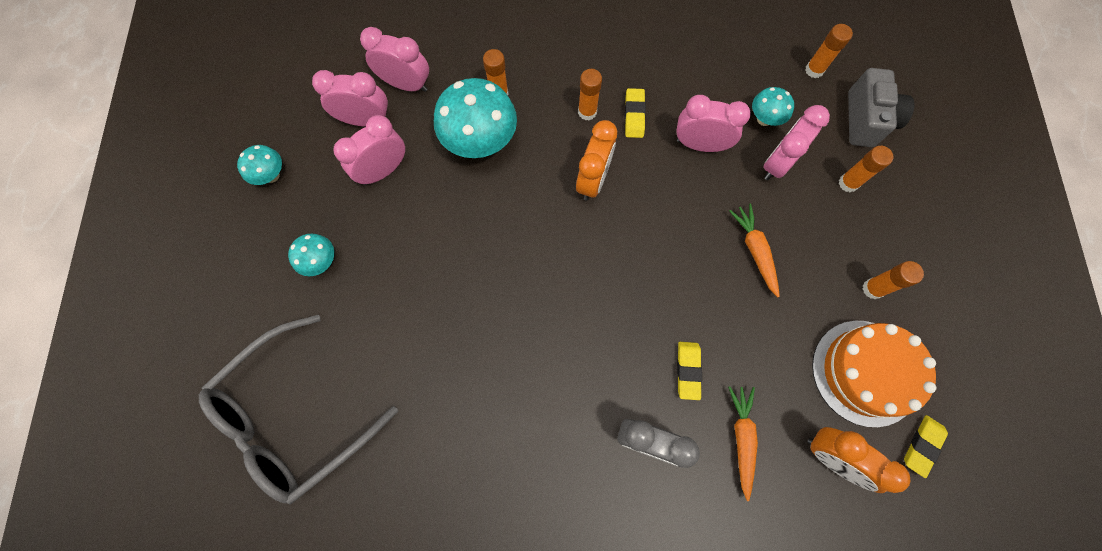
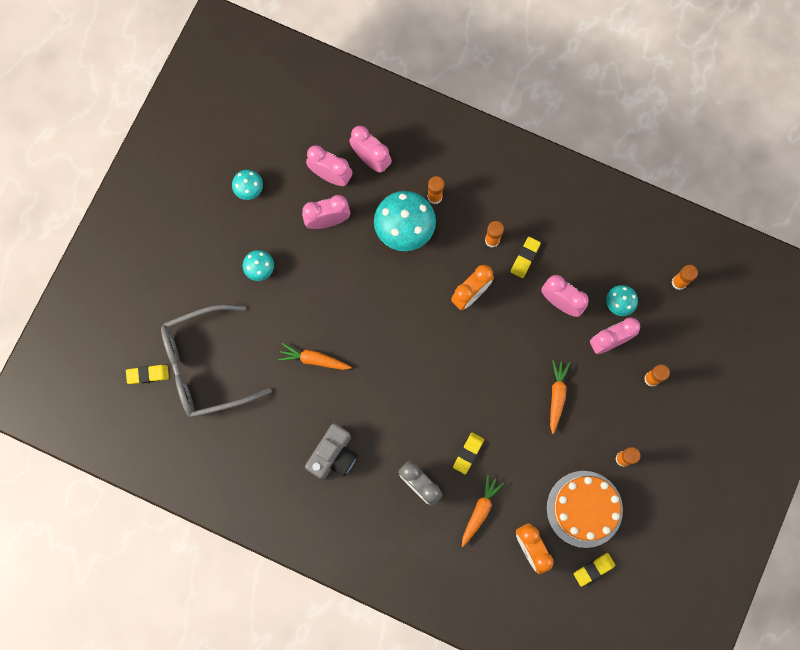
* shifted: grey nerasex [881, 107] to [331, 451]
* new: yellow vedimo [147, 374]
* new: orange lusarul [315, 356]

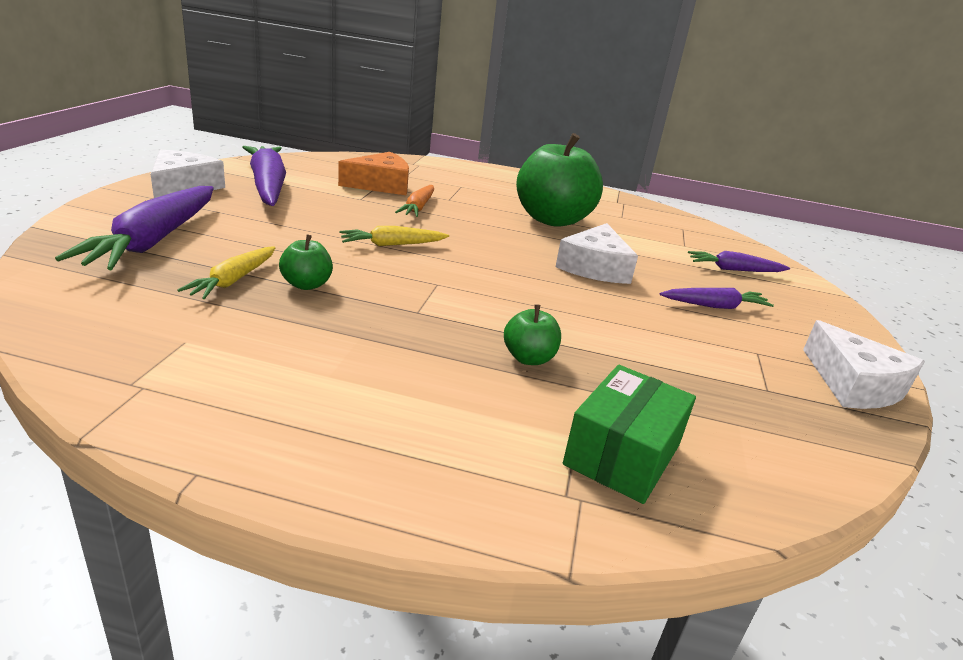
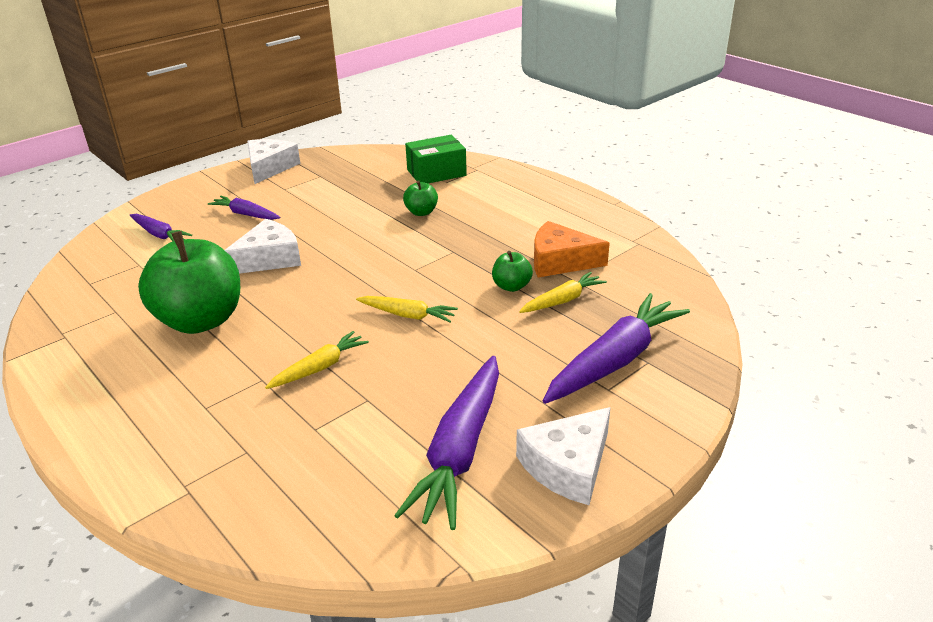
* shifted: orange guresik [373, 173] to [572, 249]
* repainted: orange lusarul [414, 201] to yellow lusarul [317, 360]

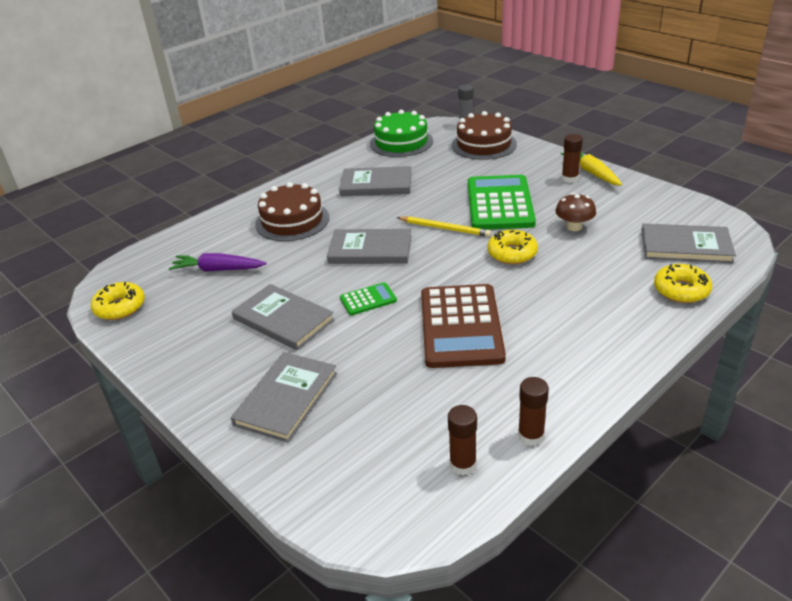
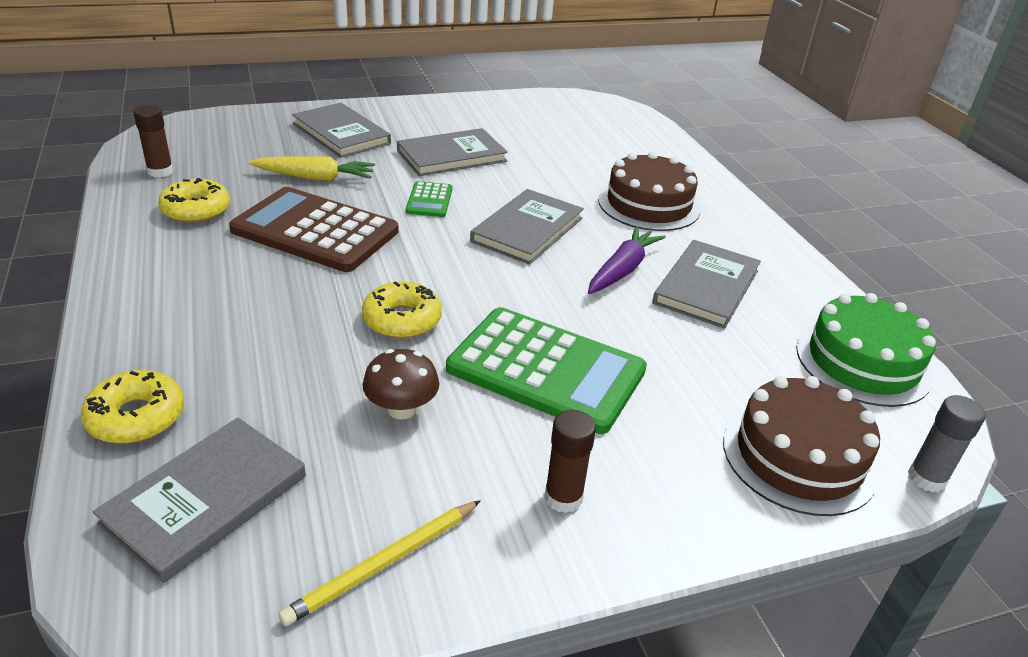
* shifted: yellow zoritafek [118, 301] to [194, 200]
* shifted: purple lusarul [218, 262] to [627, 260]
* shifted: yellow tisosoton [444, 226] to [379, 563]
* gone: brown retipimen [533, 411]
* shifted: yellow lusarul [591, 168] to [312, 168]

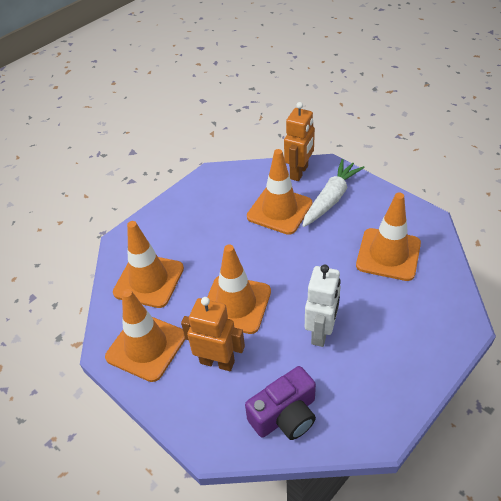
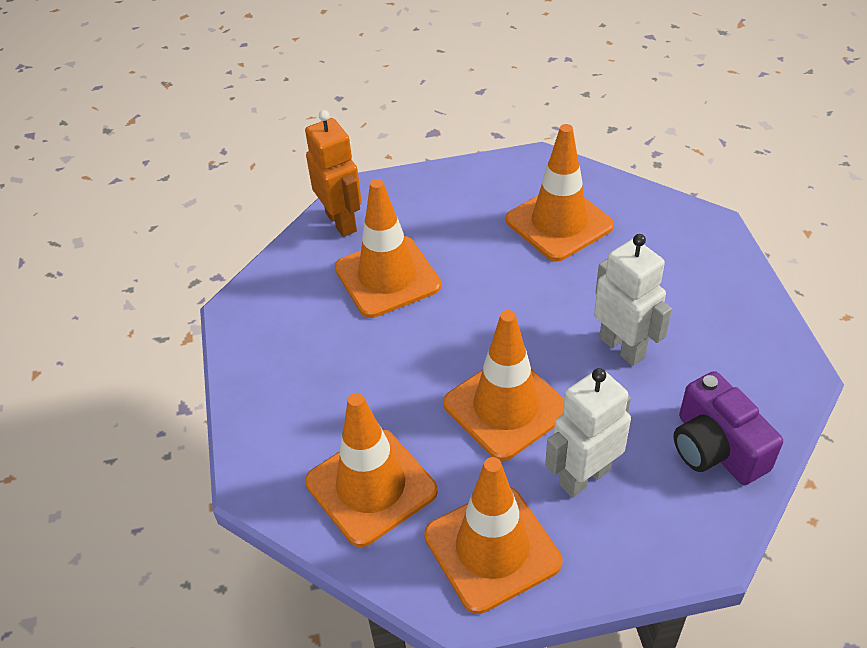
* repainted: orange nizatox [213, 334] to white nizatox [588, 432]
* rotated: purple nerasex [280, 403] = [728, 428] 150 degrees clockwise
* gone: white lusarul [333, 193]

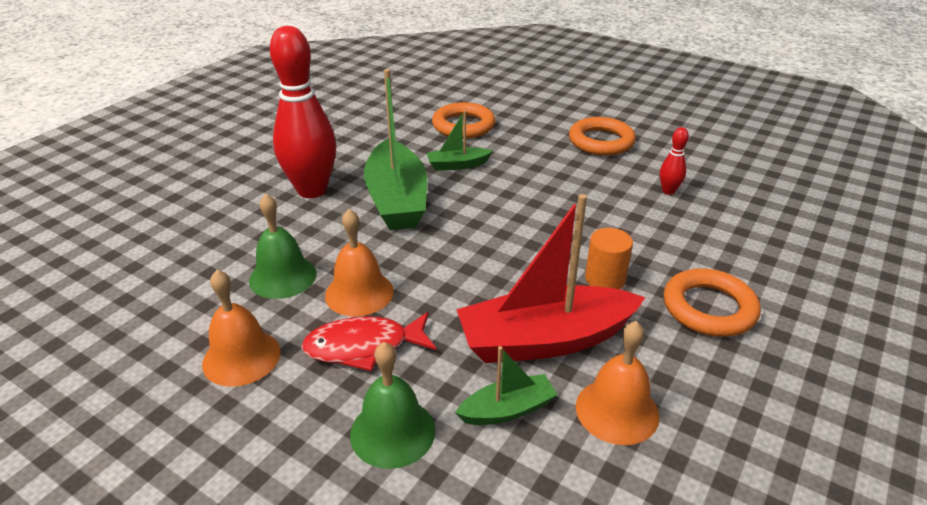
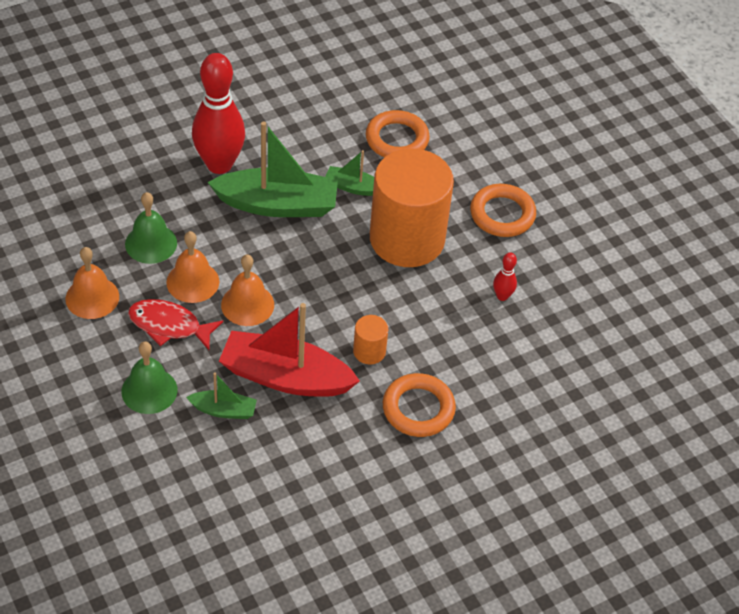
* rotated: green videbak [395, 149] = [272, 169] 105 degrees counterclockwise
* shifted: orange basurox [618, 383] to [247, 290]
* new: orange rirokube [412, 208]

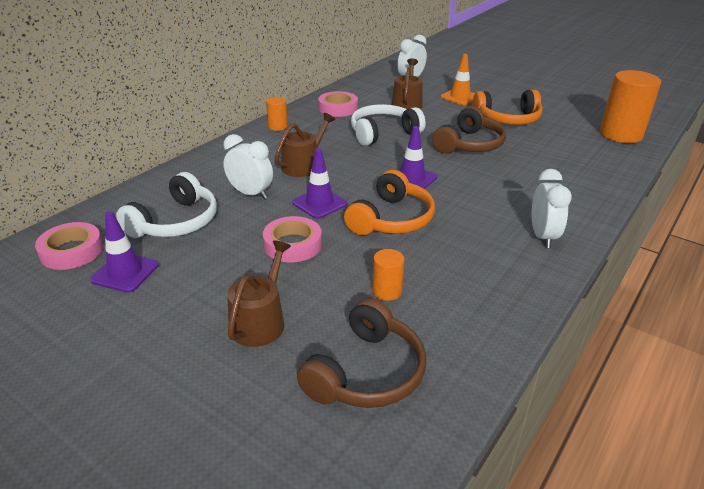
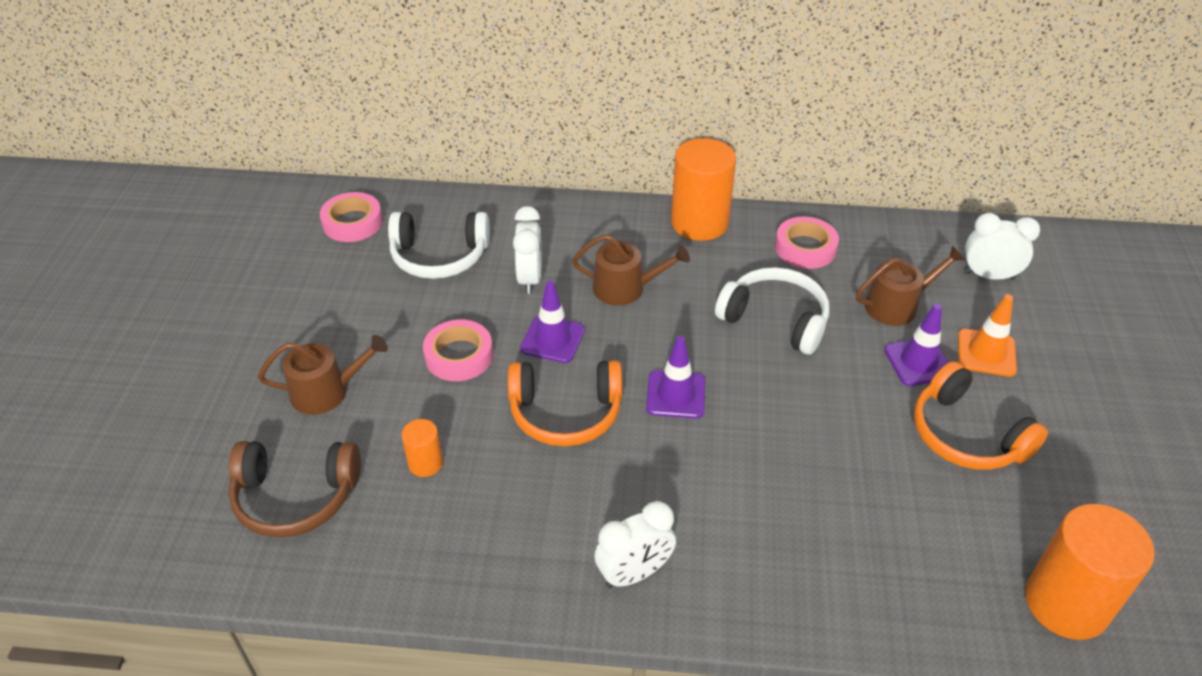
* shifted: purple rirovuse [124, 252] to [916, 344]
* scaled: orange rirokube [277, 114] = [703, 189] x2.10
* gone: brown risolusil [469, 130]

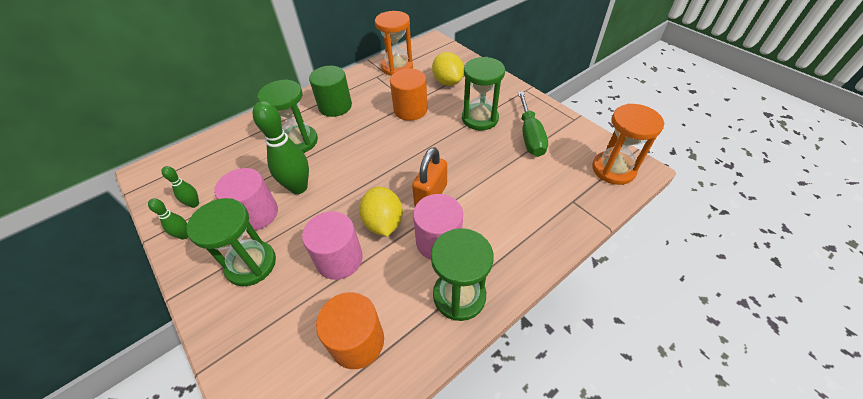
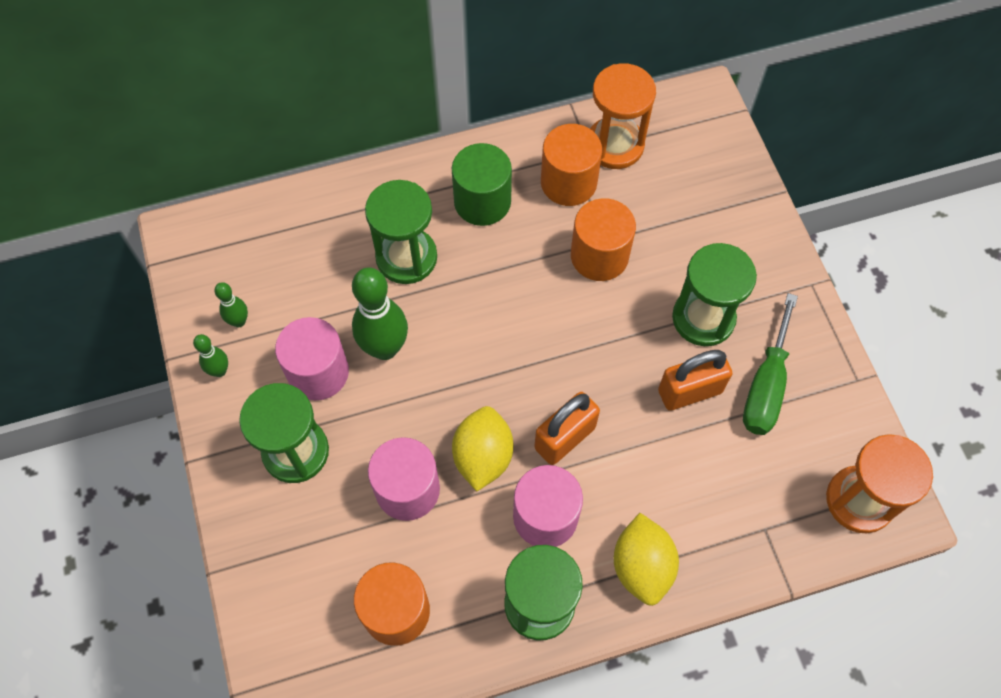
* shifted: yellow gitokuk [448, 69] to [646, 559]
* new: orange rirokube [571, 165]
* new: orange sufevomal [695, 380]

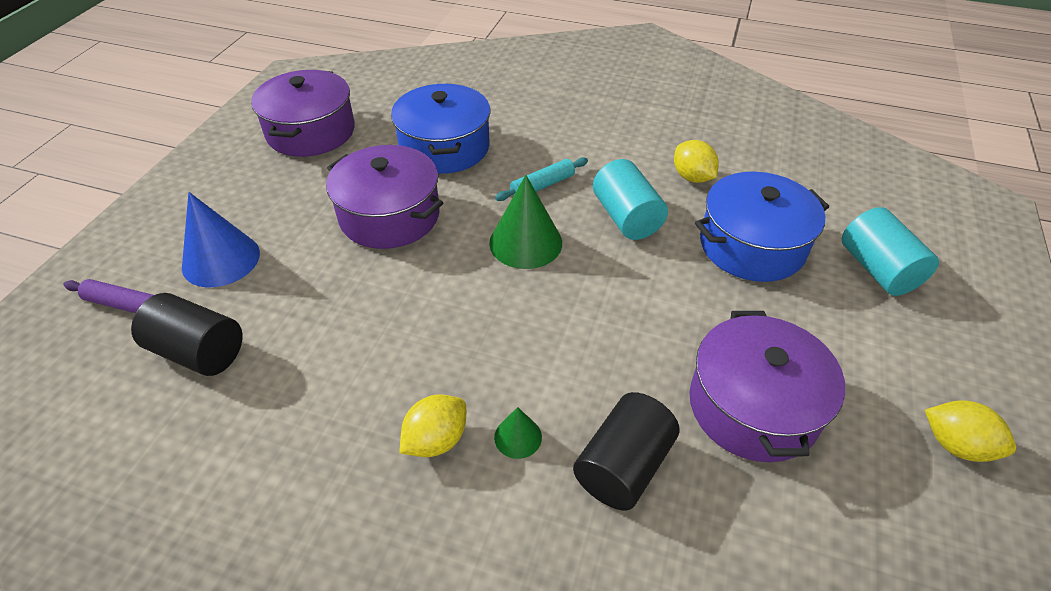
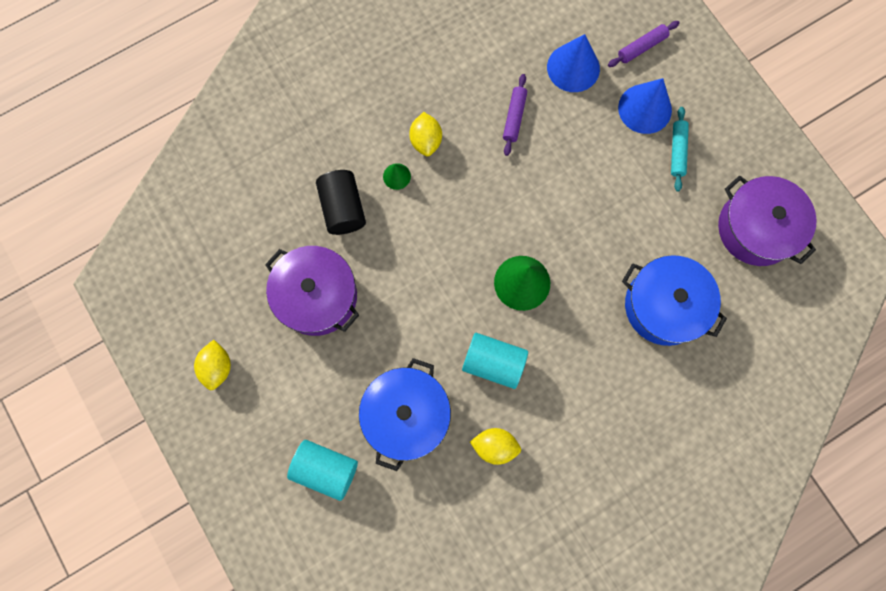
* swapped: black rirokube [186, 334] to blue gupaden [573, 63]
* gone: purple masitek [384, 197]
* shifted: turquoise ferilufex [541, 179] to [680, 149]
* rotated: yellow gitokuk [970, 431] = [212, 365] 75 degrees counterclockwise
* new: purple ferilufex [515, 115]

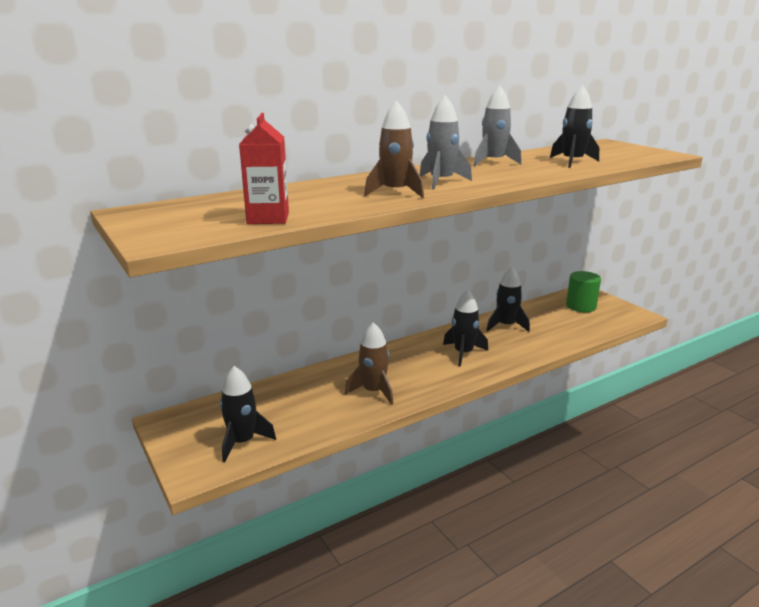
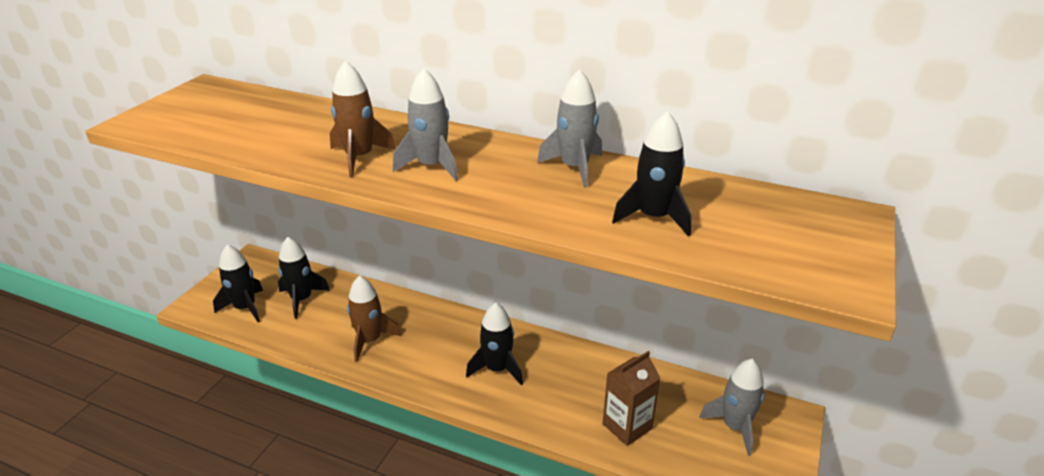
* gone: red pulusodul [264, 168]
* shifted: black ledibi [508, 299] to [304, 278]
* swapped: green rirokube [583, 291] to grey ledibi [731, 407]
* new: brown pulusodul [631, 398]

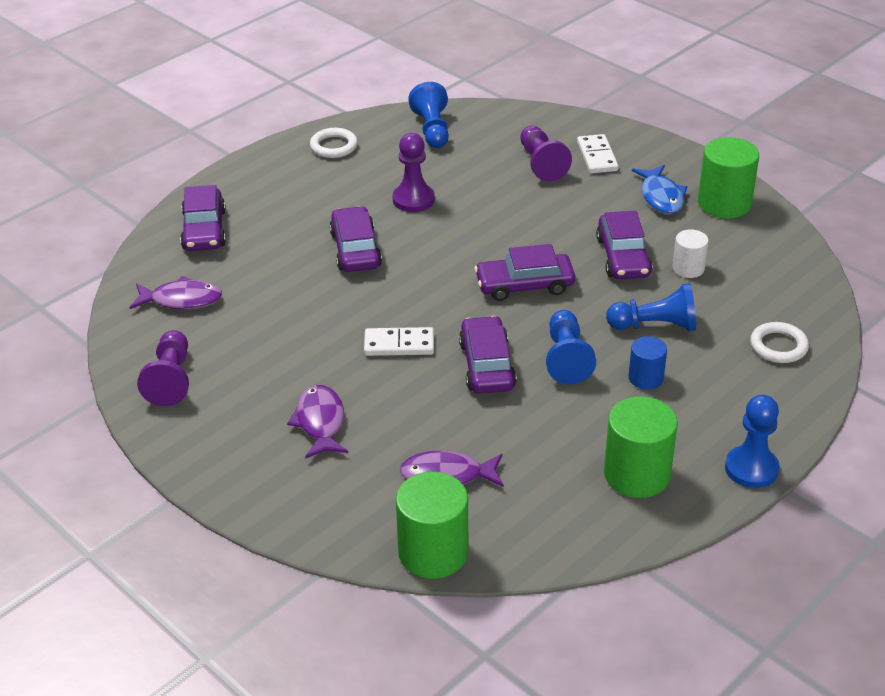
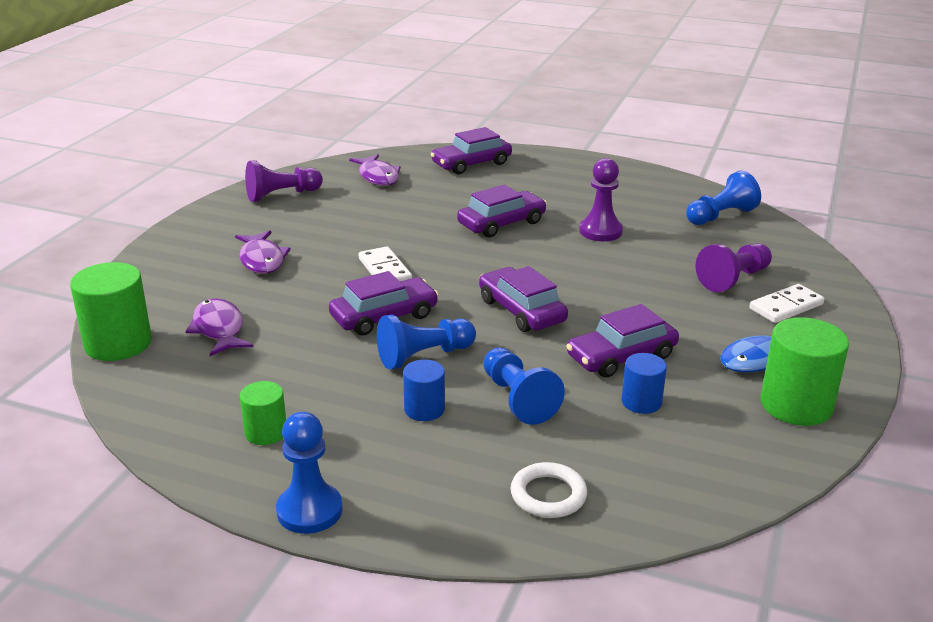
* rotated: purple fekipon [317, 422] = [263, 252] 105 degrees clockwise
* gone: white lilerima [334, 143]
* scaled: green rirokube [641, 447] = [263, 413] x0.57
* repainted: white rirokube [690, 253] to blue rirokube [644, 383]

